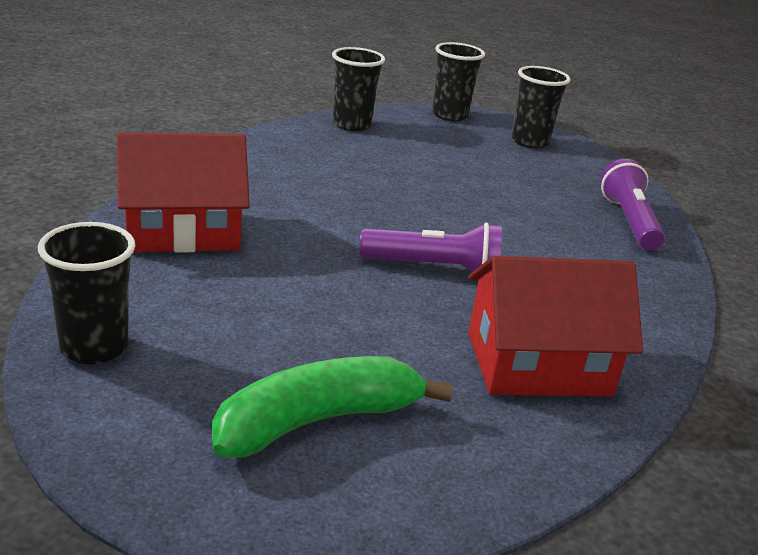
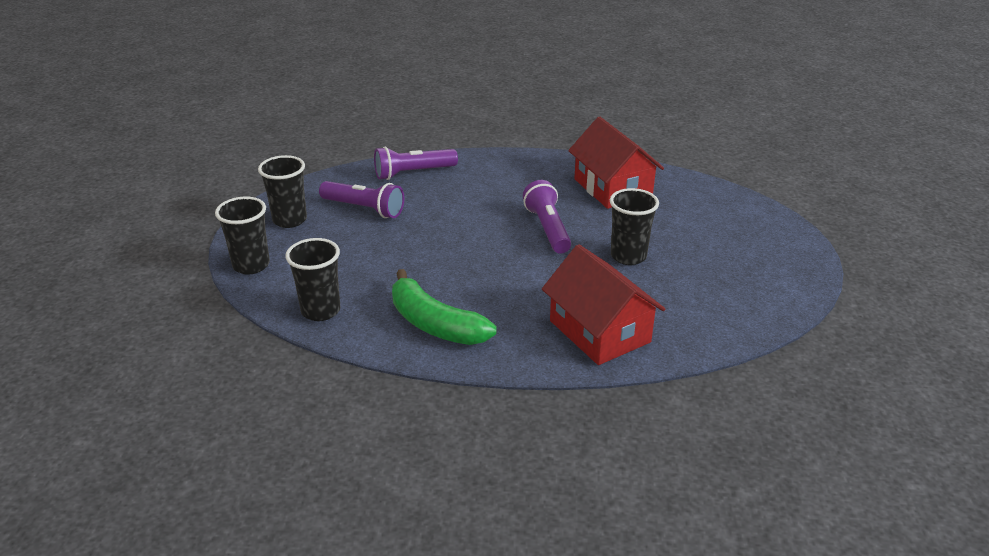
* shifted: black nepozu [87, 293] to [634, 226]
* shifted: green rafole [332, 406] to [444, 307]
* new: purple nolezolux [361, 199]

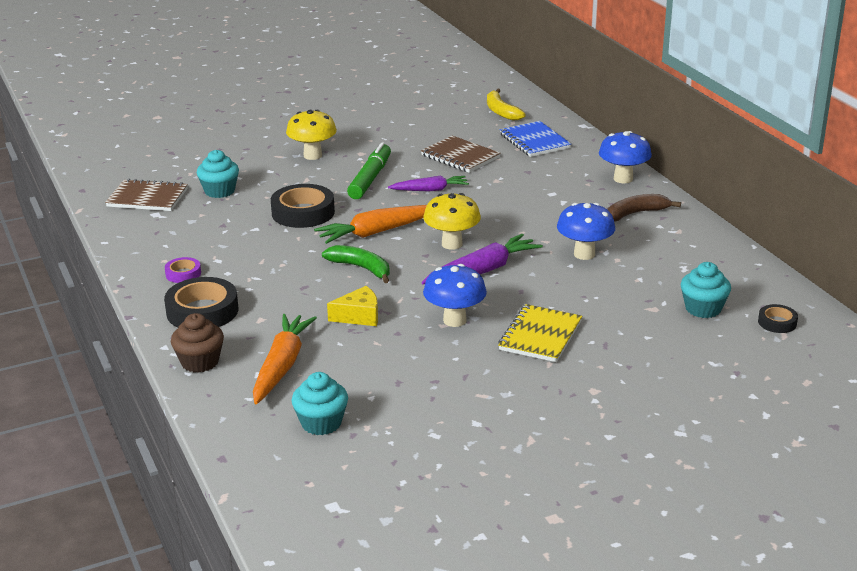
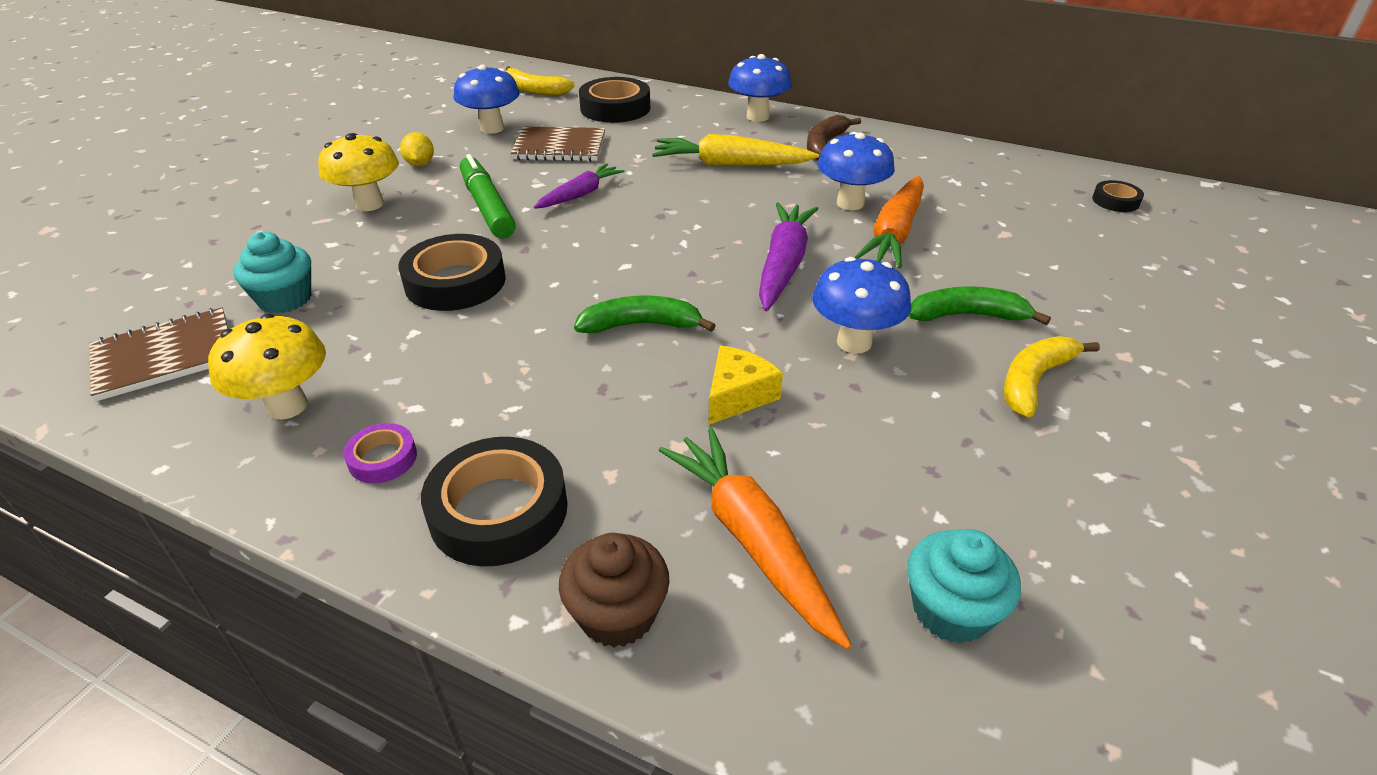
* shifted: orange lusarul [370, 224] to [889, 222]
* shifted: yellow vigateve [452, 221] to [267, 367]
* swapped: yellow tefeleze [540, 333] to green rafole [980, 305]
* swapped: blue tefeleze [535, 139] to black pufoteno [614, 100]
* gone: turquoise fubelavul [706, 290]
* new: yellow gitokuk [417, 149]
* new: blue vigateve [487, 99]
* new: yellow lusarul [735, 150]
* new: yellow rafole [1052, 376]

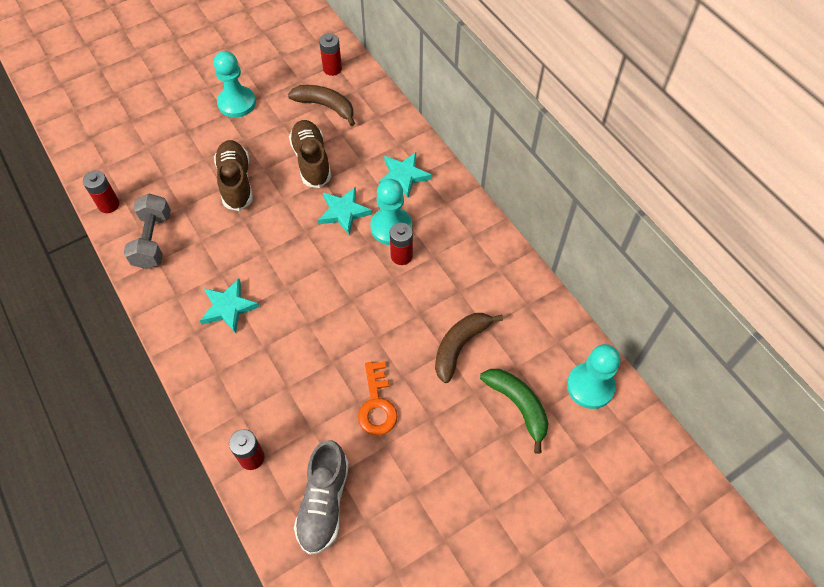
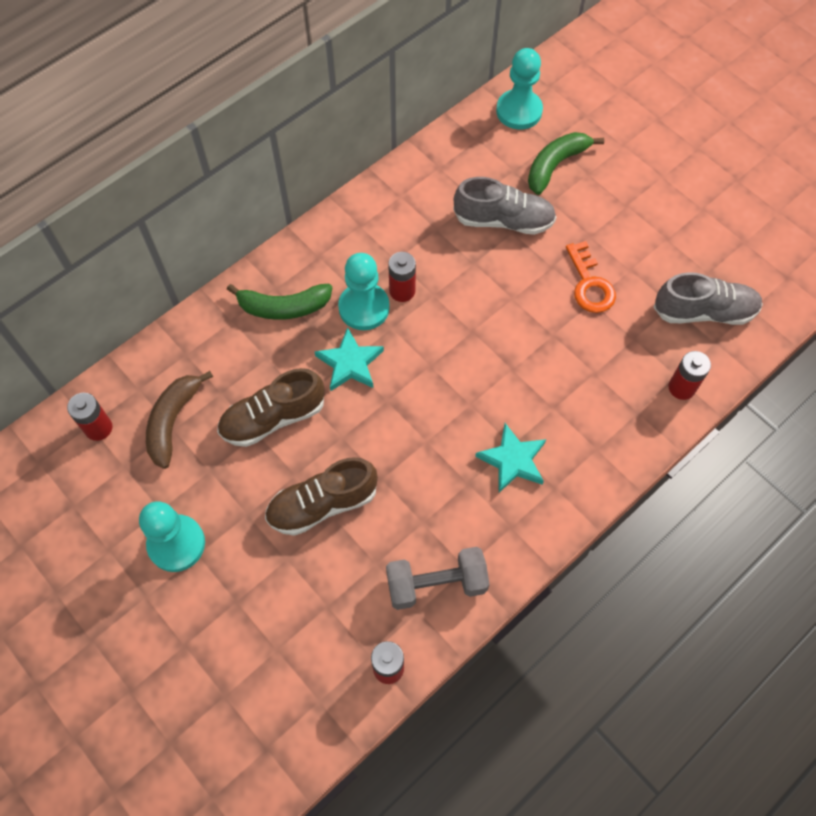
* rotated: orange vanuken [378, 398] = [591, 277] 90 degrees clockwise
* swapped: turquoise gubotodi [405, 175] to green rafole [279, 302]
* swapped: brown rafole [469, 348] to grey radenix [504, 206]

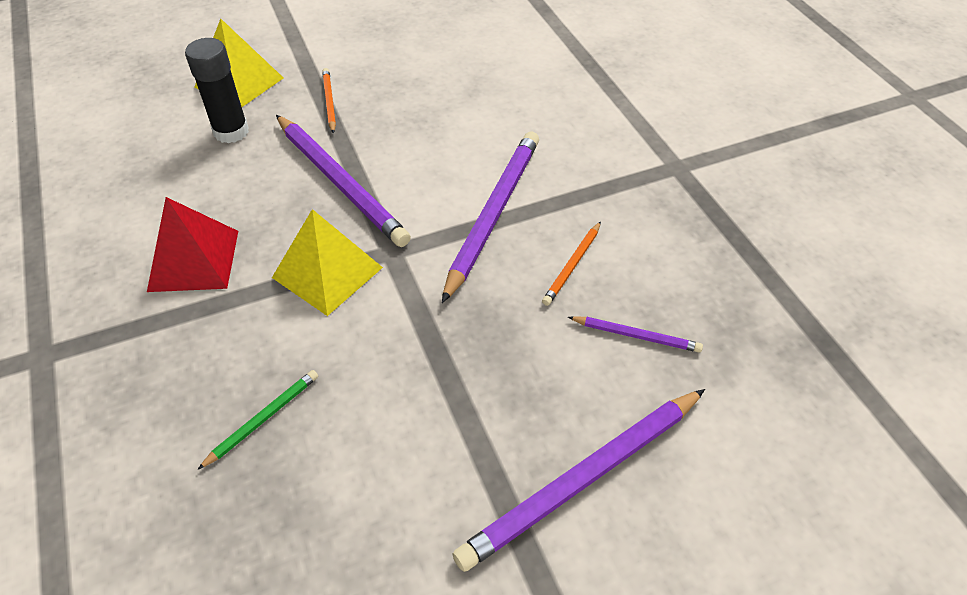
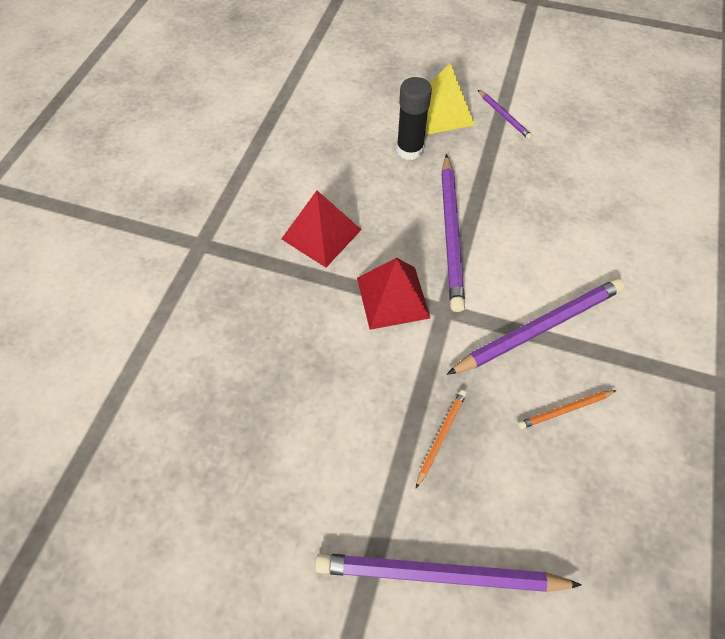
* gone: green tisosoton [257, 420]
* repainted: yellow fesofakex [327, 262] to red fesofakex [393, 294]
* shifted: orange tisosoton [329, 101] to [441, 439]
* shifted: purple tisosoton [635, 334] to [505, 115]

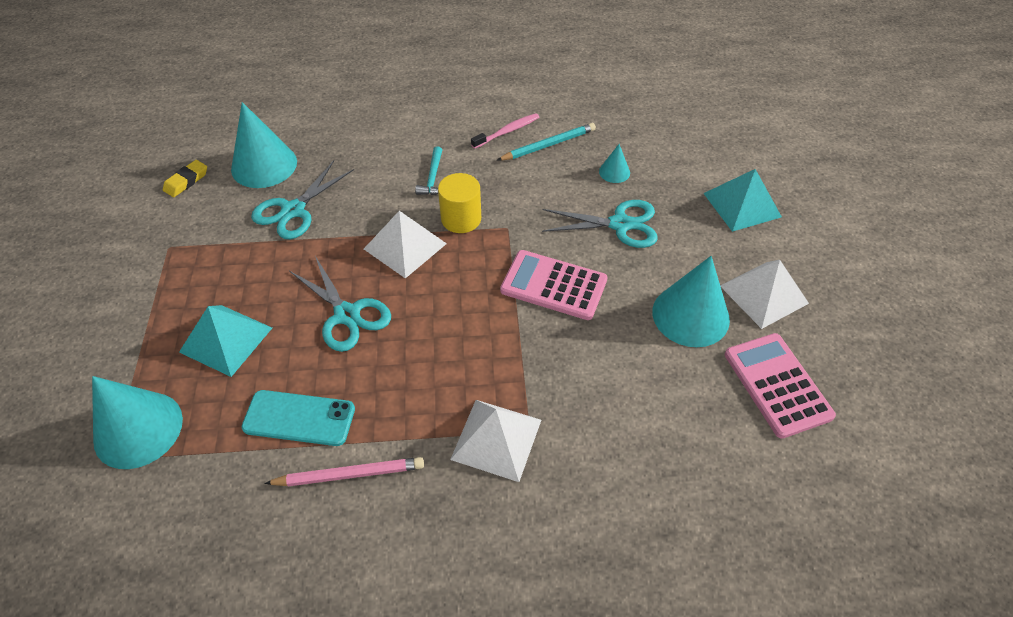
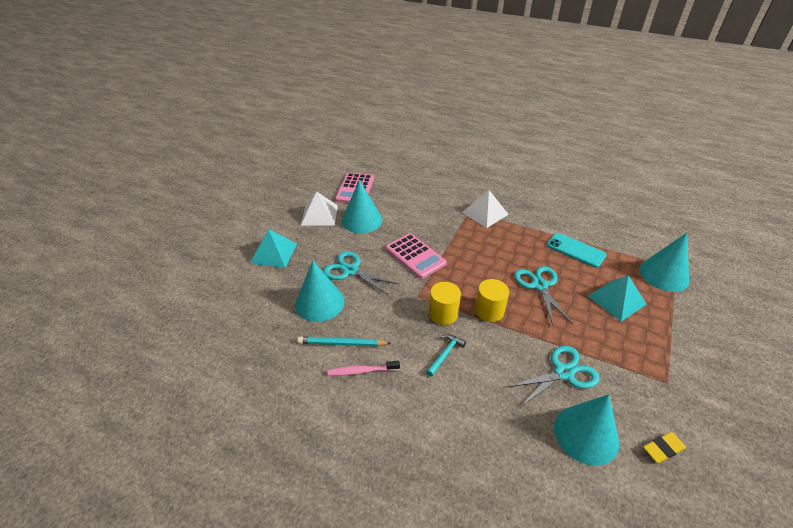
* gone: pink tisosoton [344, 471]
* swapped: white fesofakex [405, 245] to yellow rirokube [492, 300]
* scaled: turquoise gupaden [614, 163] = [319, 291] x2.11

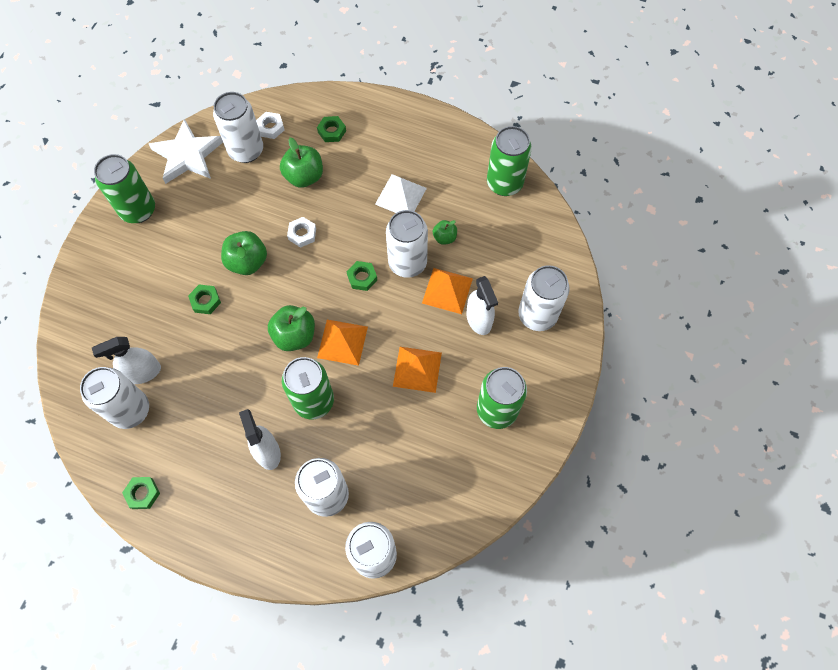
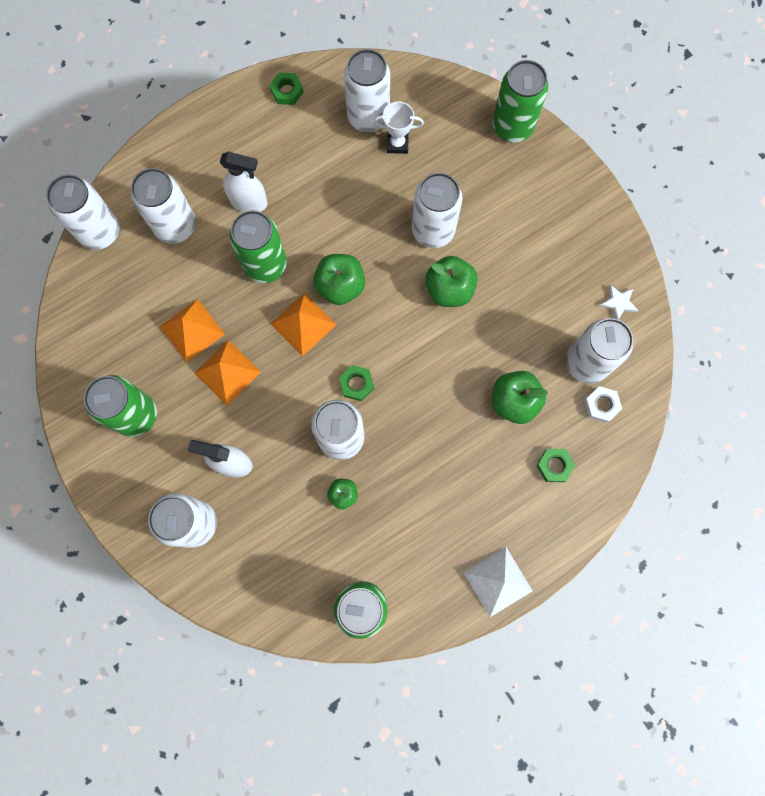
* swapped: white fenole [126, 360] to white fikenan [398, 127]
* shifted: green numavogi [124, 188] to [520, 101]
* scaled: white gubotodi [186, 151] = [619, 302] x0.44
* swapped: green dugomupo [204, 299] to white numavogi [437, 210]
* gone: white dugomupo [301, 232]
* shifted: white fesofakex [401, 193] to [498, 582]
* shifted: orange fesofakex [447, 291] to [192, 330]

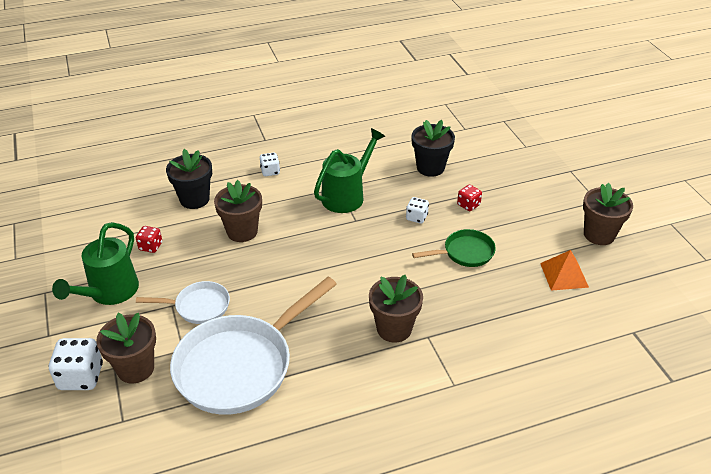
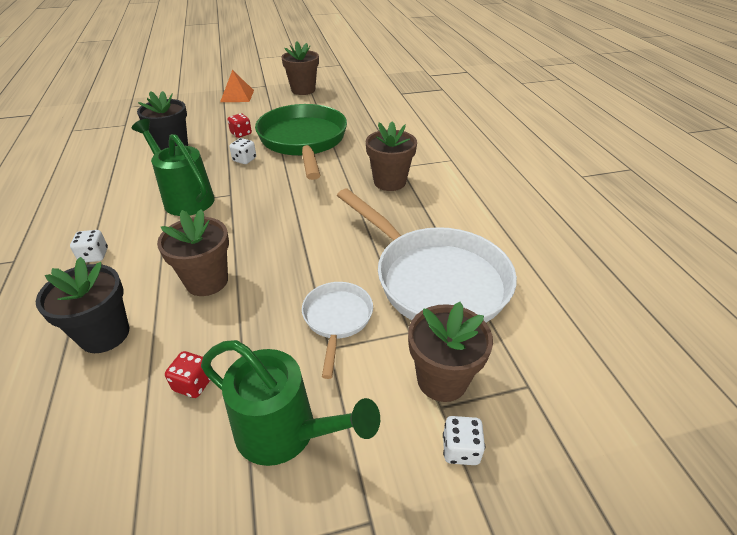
* scaled: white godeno [75, 364] = [464, 440] x0.58
* scaled: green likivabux [454, 248] = [301, 142] x2.01
* shifted: orange fesofakex [564, 270] to [237, 86]

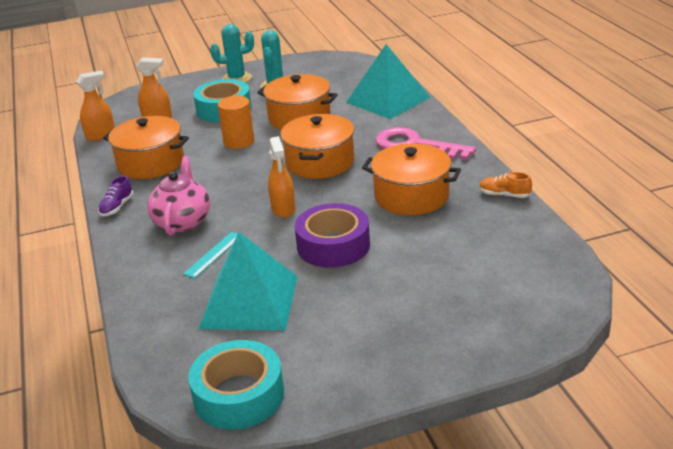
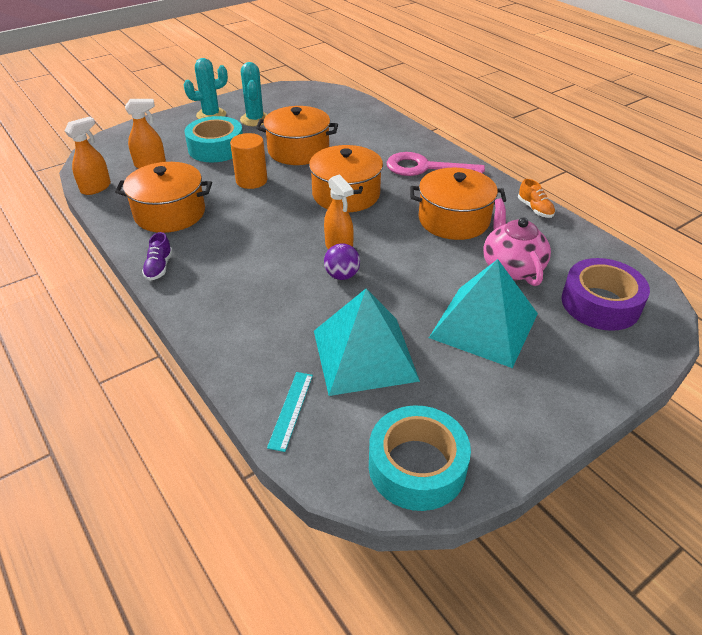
* shifted: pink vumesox [178, 196] to [517, 242]
* shifted: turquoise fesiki [210, 255] to [290, 412]
* shifted: purple pufoteno [332, 235] to [606, 294]
* shifted: turquoise fesofakex [388, 81] to [483, 313]
* rotated: orange radenix [505, 185] = [536, 198] 120 degrees counterclockwise
* new: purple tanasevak [342, 261]

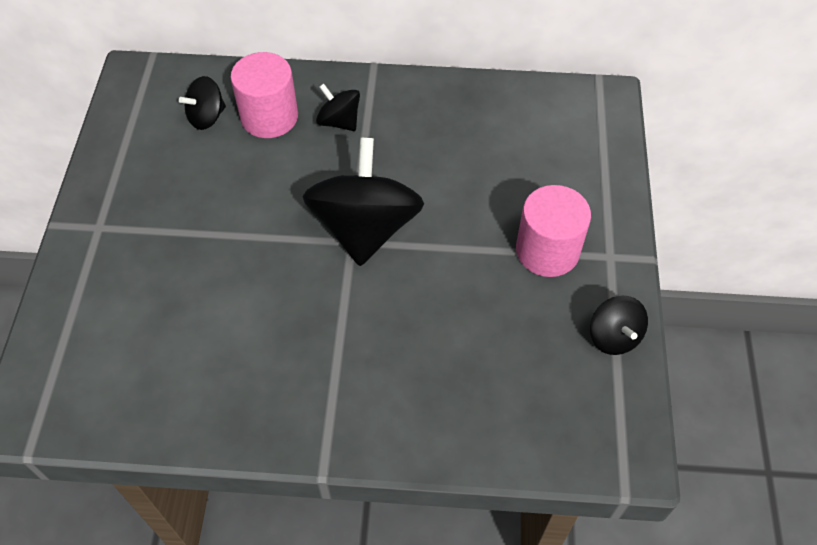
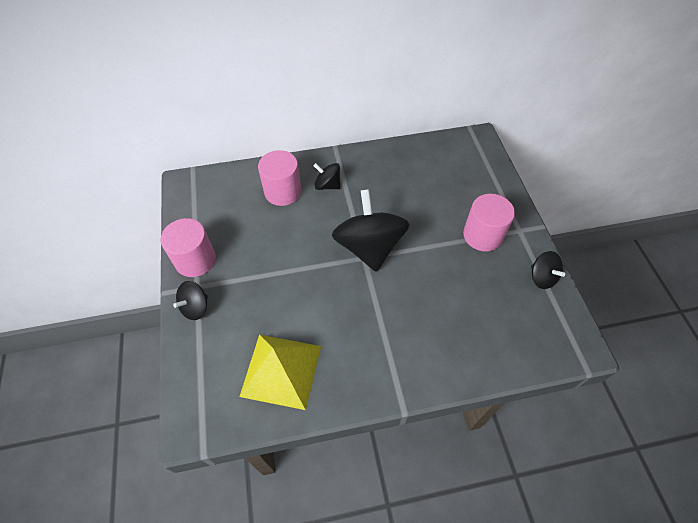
* shifted: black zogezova [202, 103] to [190, 300]
* new: pink rirokube [188, 247]
* new: yellow fesofakex [280, 372]

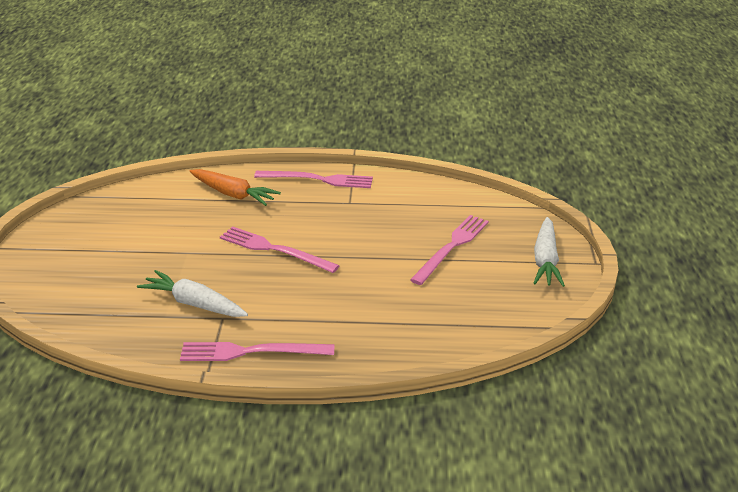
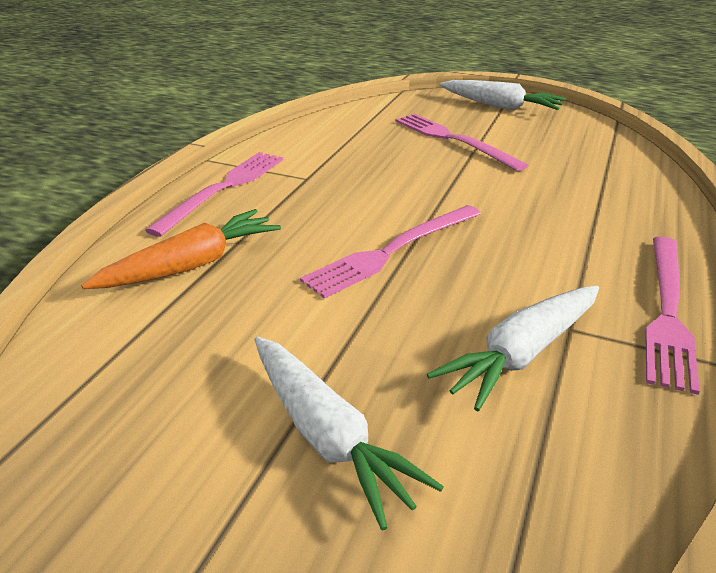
* new: white lusarul [349, 433]

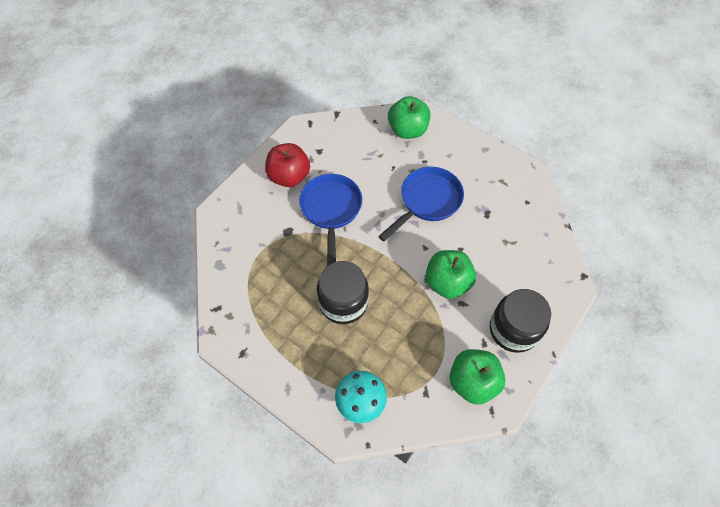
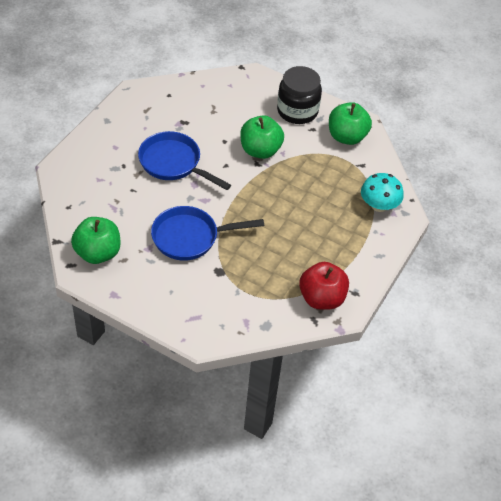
* shifted: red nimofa [287, 165] to [324, 286]
* gone: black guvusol [343, 292]
* shifted: green nimofa [409, 117] to [96, 240]

